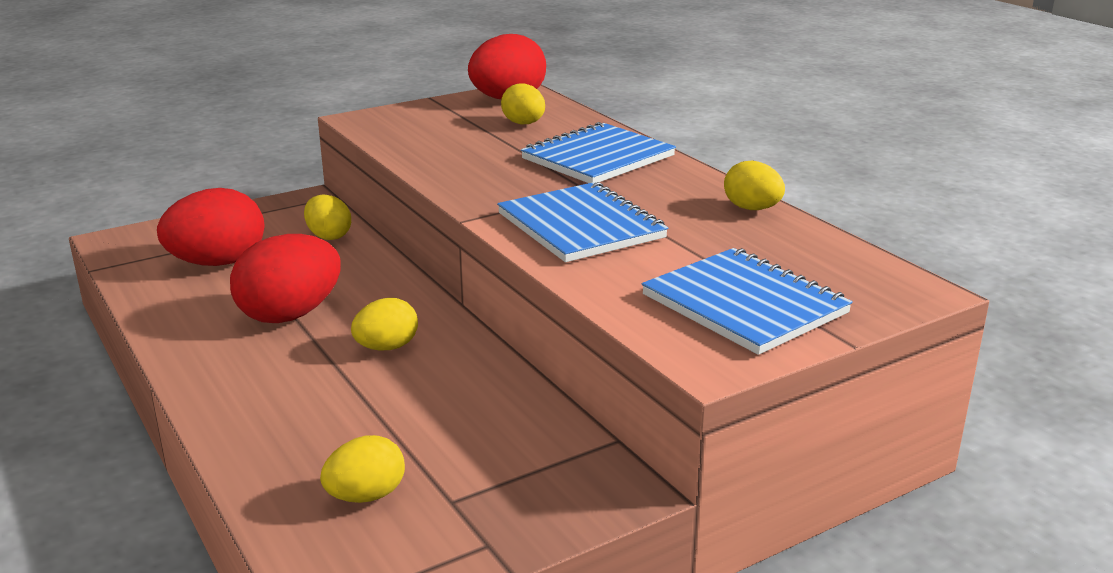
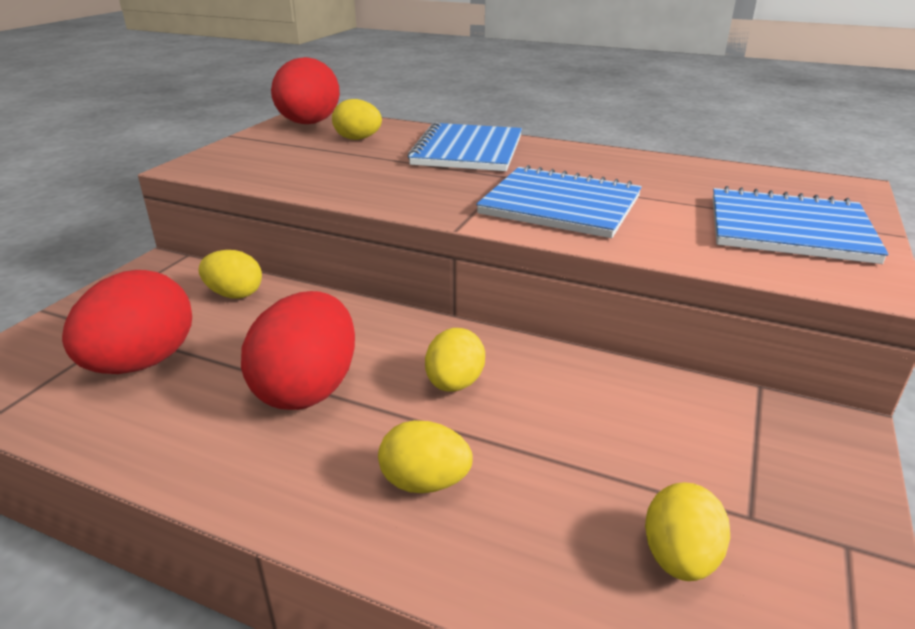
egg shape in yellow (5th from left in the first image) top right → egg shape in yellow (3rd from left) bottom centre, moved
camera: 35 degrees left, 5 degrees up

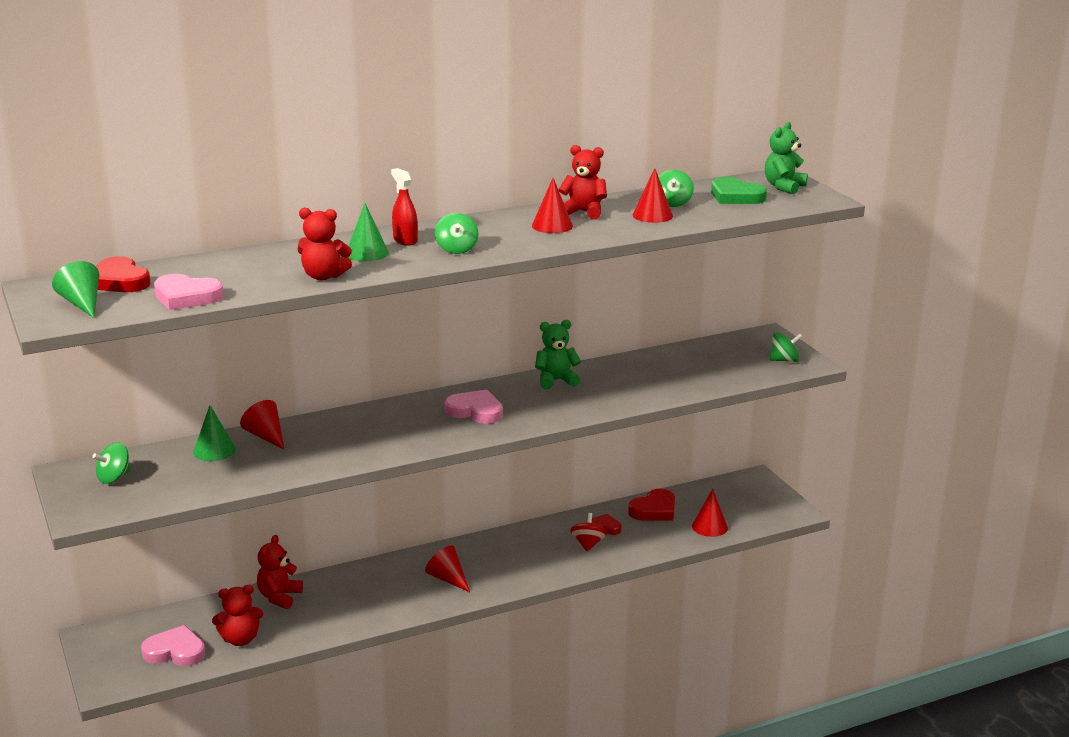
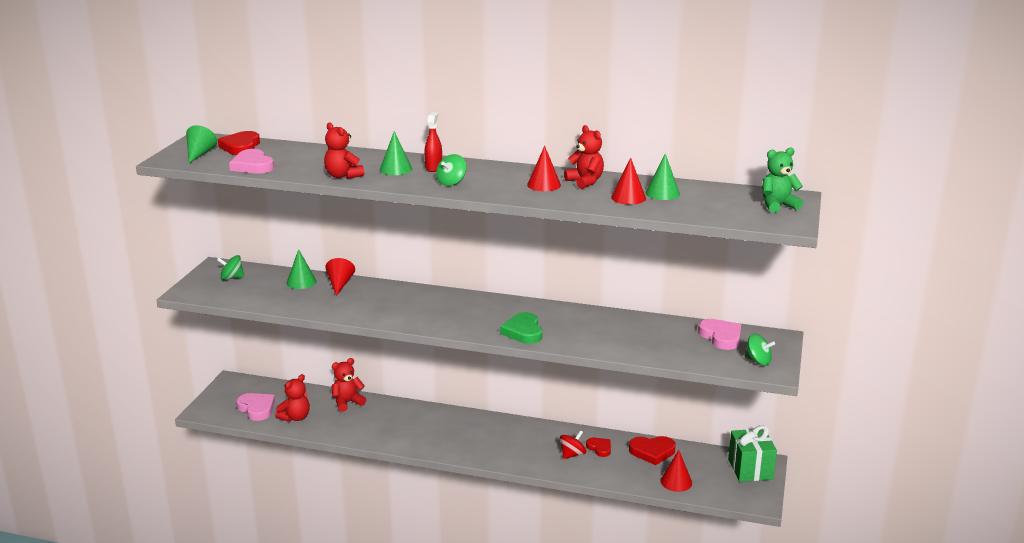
teddy bear in red (1st from left) bottom left, 75 degrees counterclockwise
heart in leaf-green top right → heart in leaf-green centre, moved
spinning top in leaf-green (3rd from left) top centre → solid cone in leaf-green (4th from left) top centre
heart in rose-pink (3rd from left) centre → heart in rose-pink (3rd from left) middle right, moved
- → gift in leaf-green bottom right
solid cone in red (2nd from left) bottom centre → -
teddy bear in leaf-green (1st from left) centre → -
camera: 40 degrees right, 0 degrees up

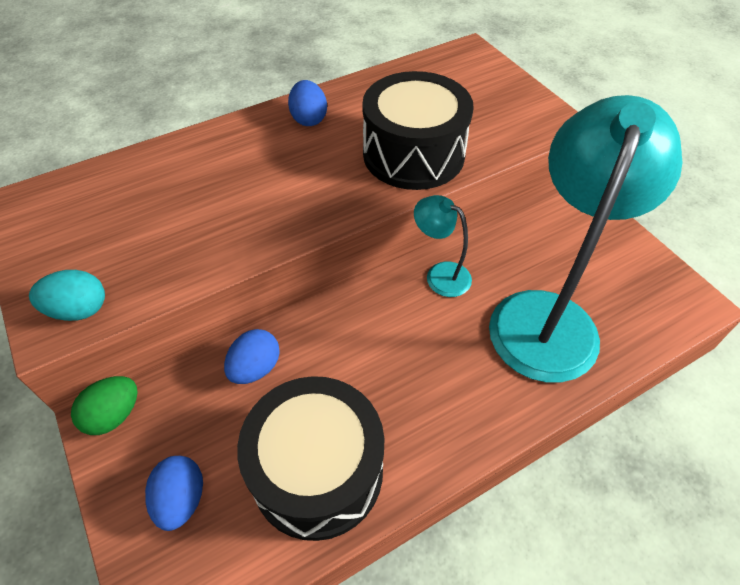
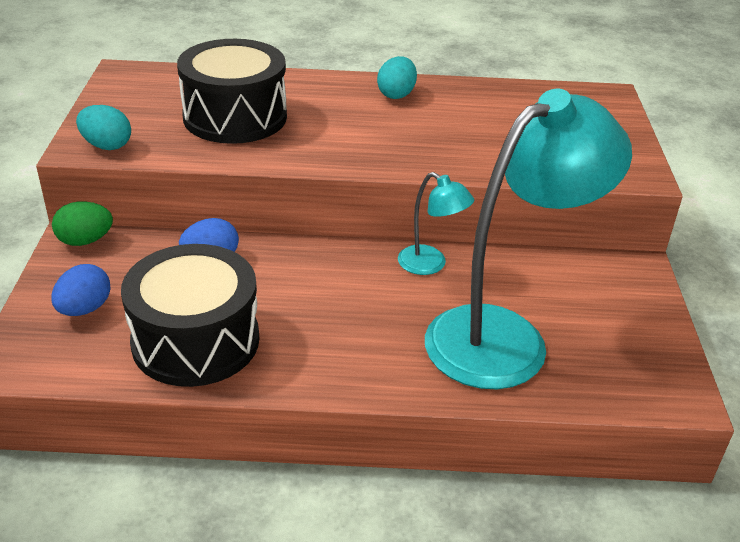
snare drum in jet-black (2nd from left) top centre → snare drum in jet-black (2nd from left) top left, moved
egg shape in royal blue (3rd from left) top centre → egg shape in turquoise (2nd from left) top centre
lamp in turquoise (1st from left) centre, 150 degrees clockwise
camera: 30 degrees right, 15 degrees down

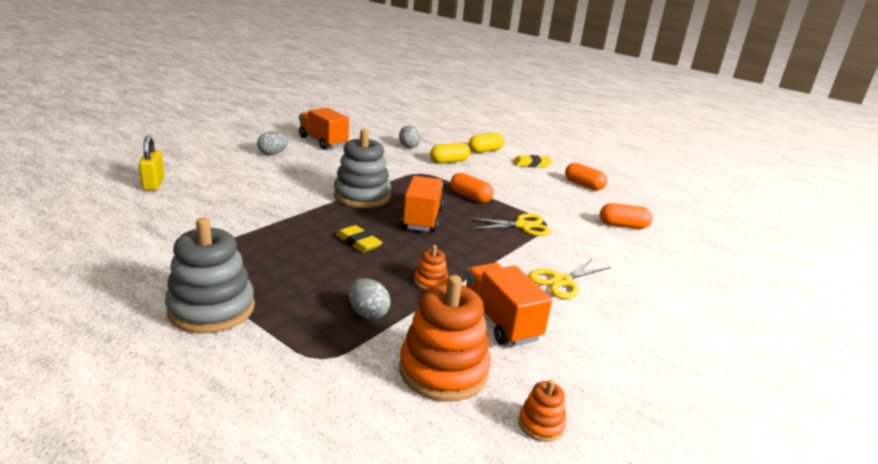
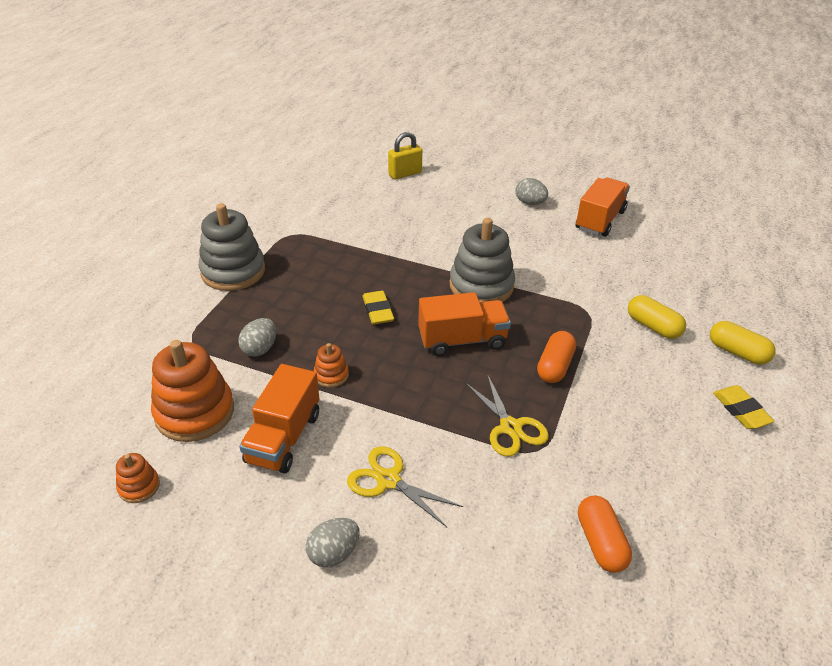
truck in orange-coloured (3rd from left in the first image) centre → truck in orange-coloured (1st from left) centre, 150 degrees clockwise
egg shape in grey (3rd from left in the first image) top centre → egg shape in grey (2nd from left) bottom centre, moved
pencil eraser in yellow (1st from left) centre, 45 degrees counterclockwise
pill shape in orange-coloured (2nd from left) middle right → -
camera: 75 degrees right, 15 degrees up

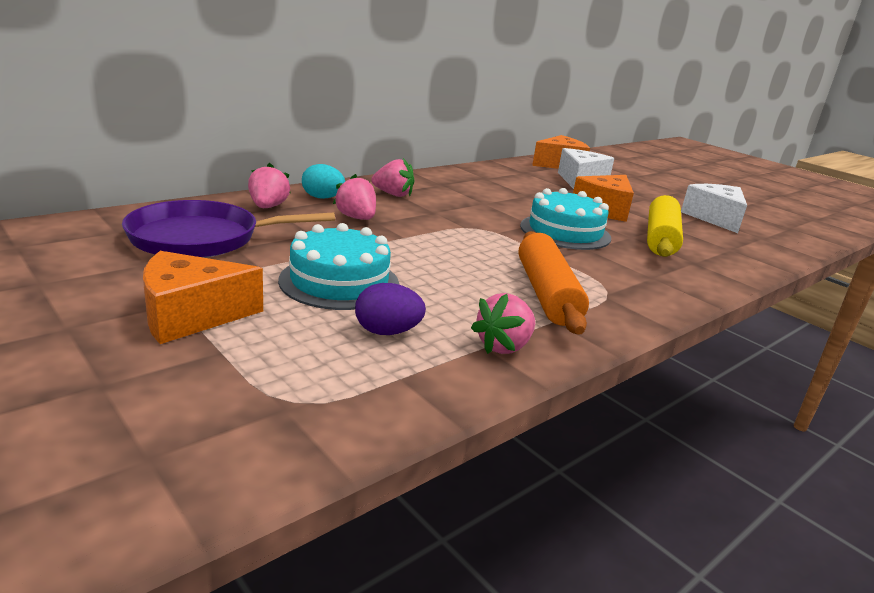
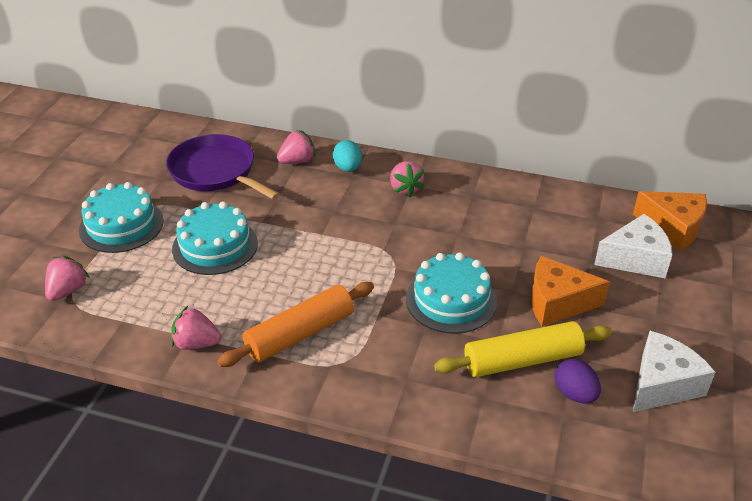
toy strawberry in rose-pink (2nd from left in the first image) top centre → toy strawberry in rose-pink (1st from left) middle left, moved
cheese wedge in orange-coloured (1st from left) middle left → cake in turquoise (1st from left) middle left
egg shape in purple centre → egg shape in purple bottom right, moved
camera: 60 degrees right, 15 degrees up

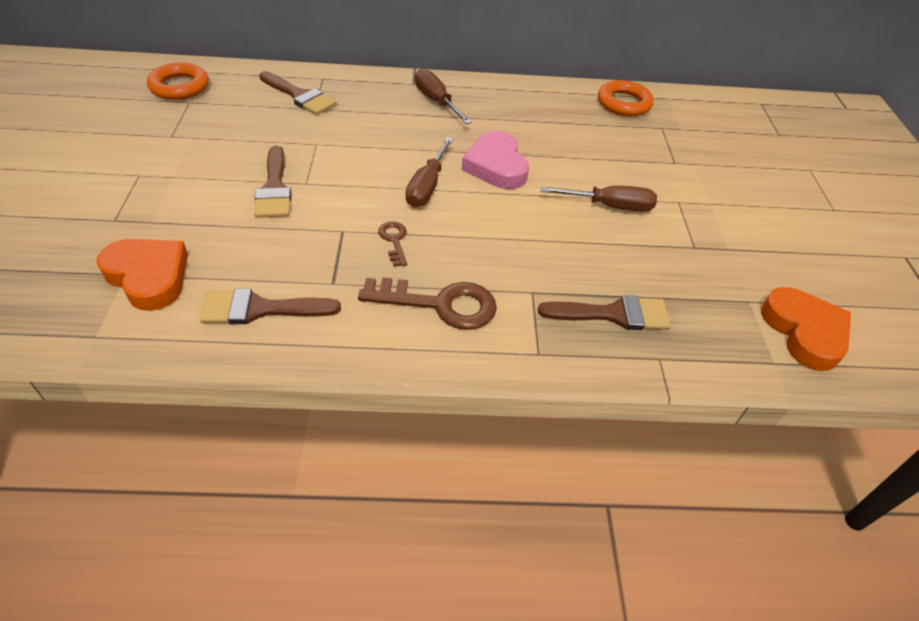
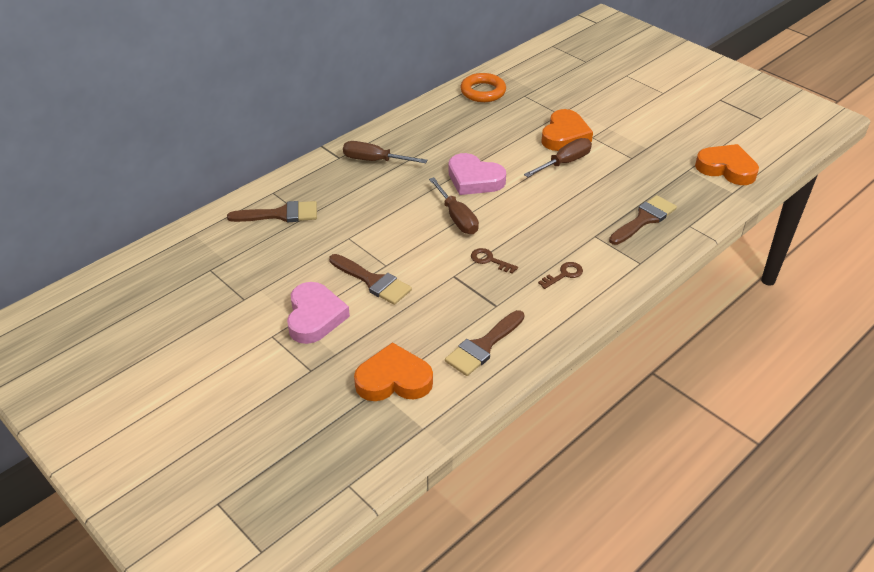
- → heart in rose-pink (1st from left) centre
latchkey in russet (2nd from left) centre, x0.51
- → heart in orange-coloured (2nd from left) top centre
hoop in orange-coloured (1st from left) top left → -
camera: 40 degrees left, 5 degrees down

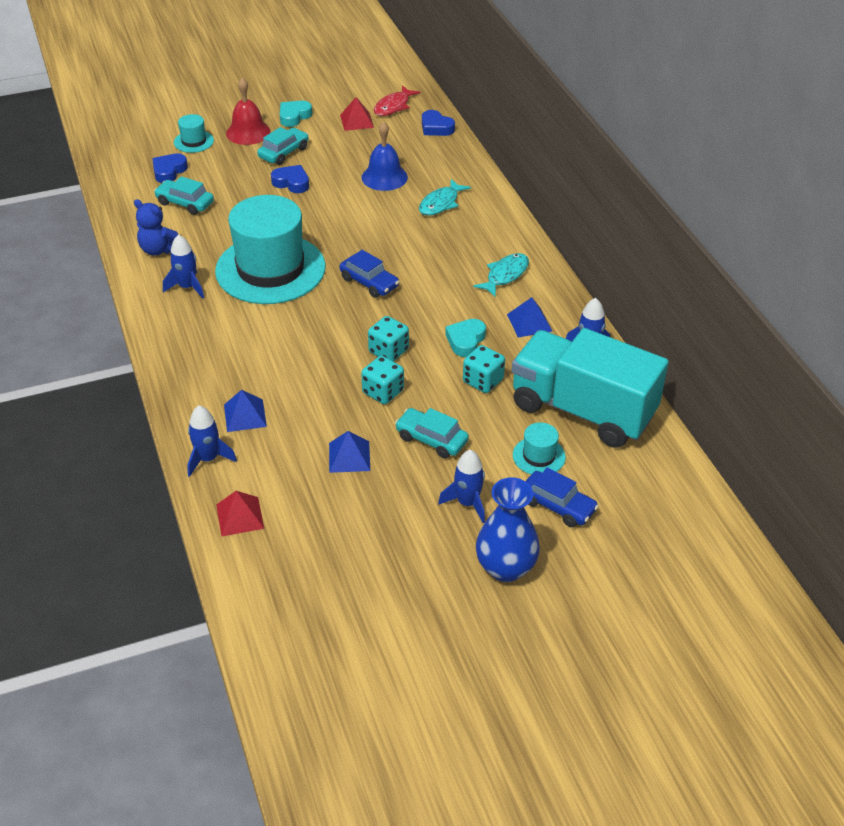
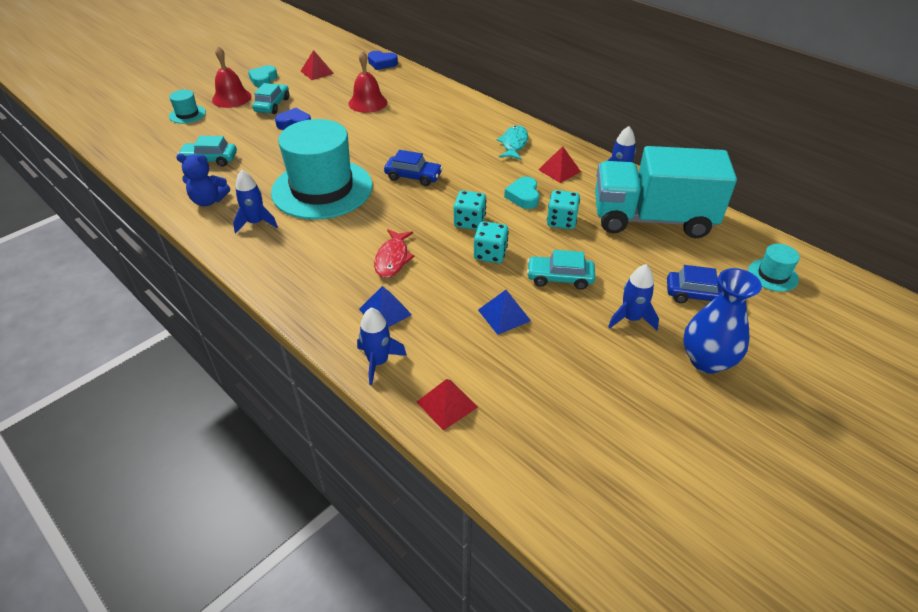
school bell in royal blue top centre → school bell in red (2nd from left) top centre
toy fish in red top centre → toy fish in red centre, moved
pyramid in royal blue (3rd from left) centre → pyramid in red (3rd from left) top centre
tall hat in turquoise (3rd from left) centre → tall hat in turquoise (3rd from left) middle right, moved
heart in royal blue (1st from left) top left → -
toy fish in turquoise (1st from left) top centre → -
camera: 25 degrees left, 0 degrees up

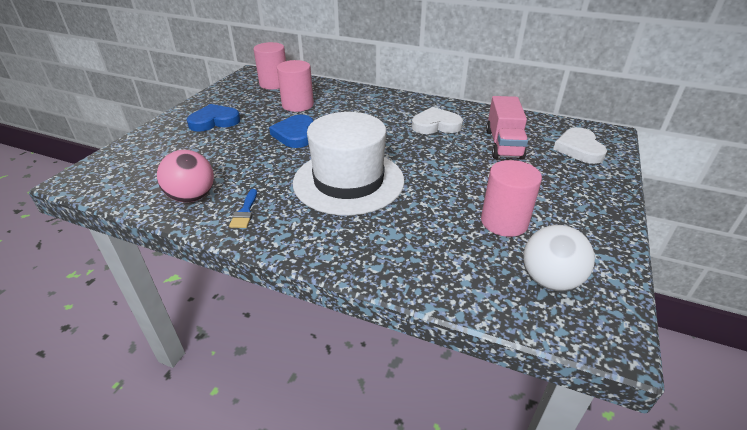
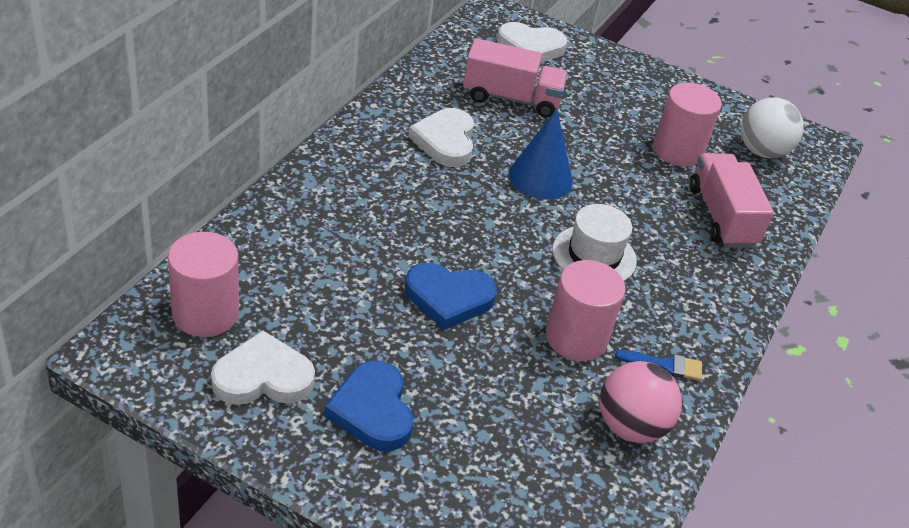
- → heart in white (1st from left) bottom left
- → solid cone in royal blue top centre
cylinder in rose-pink (2nd from left) top centre → cylinder in rose-pink (2nd from left) centre, moved
tall hat in white centre, x0.55
- → truck in rose-pink (2nd from left) middle right
camera: 90 degrees left, 5 degrees up

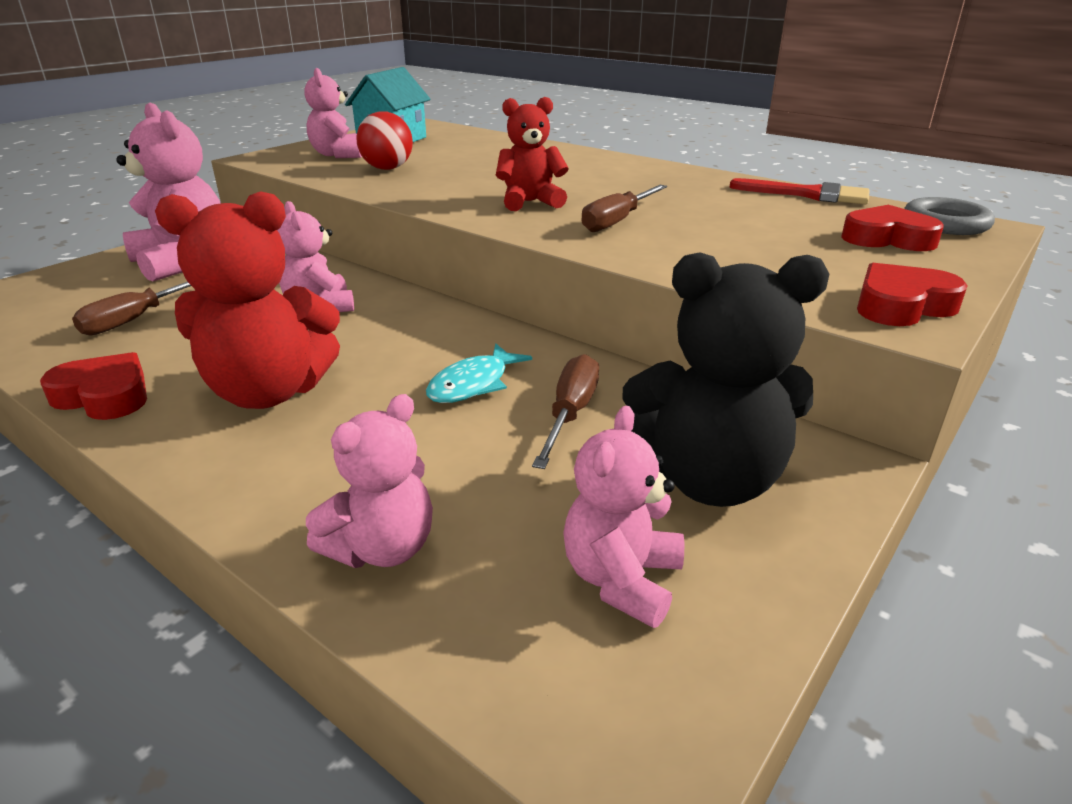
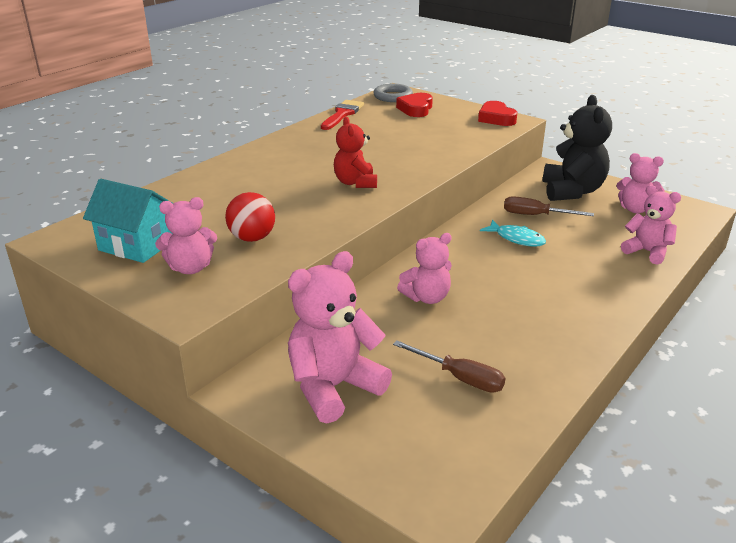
heart in red (1st from left) middle left → -
teddy bear in red (1st from left) middle left → -
hand screwdriver in russet (3rd from left) top centre → -
camera: 90 degrees left, 0 degrees up

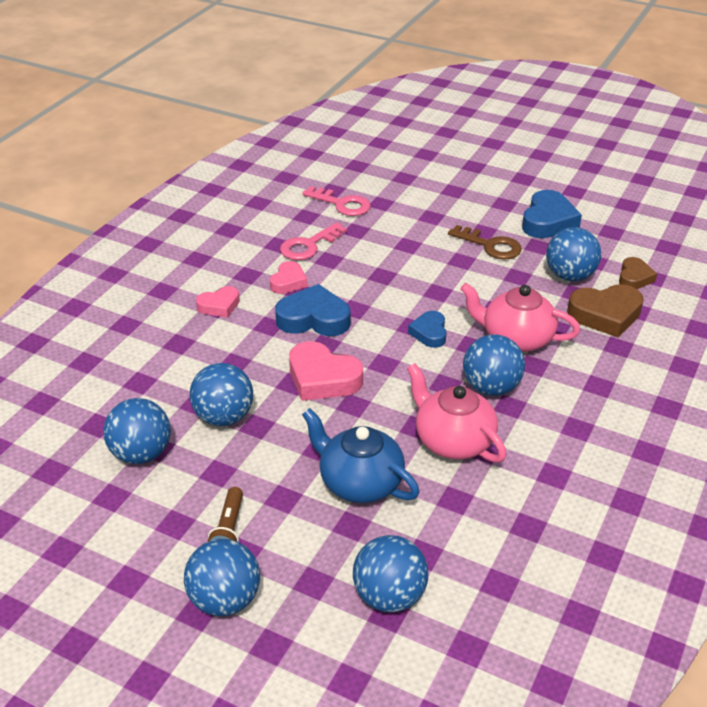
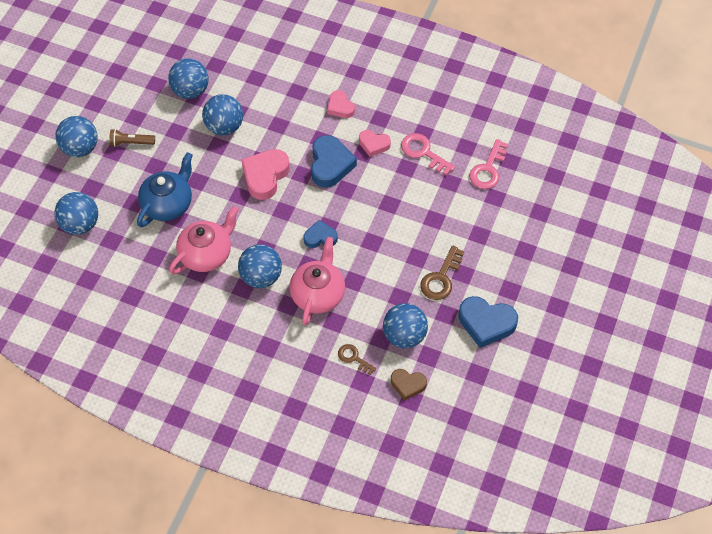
heart in russet (1st from left) middle right → latchkey in russet (1st from left) bottom centre
camera: 85 degrees right, 20 degrees up

